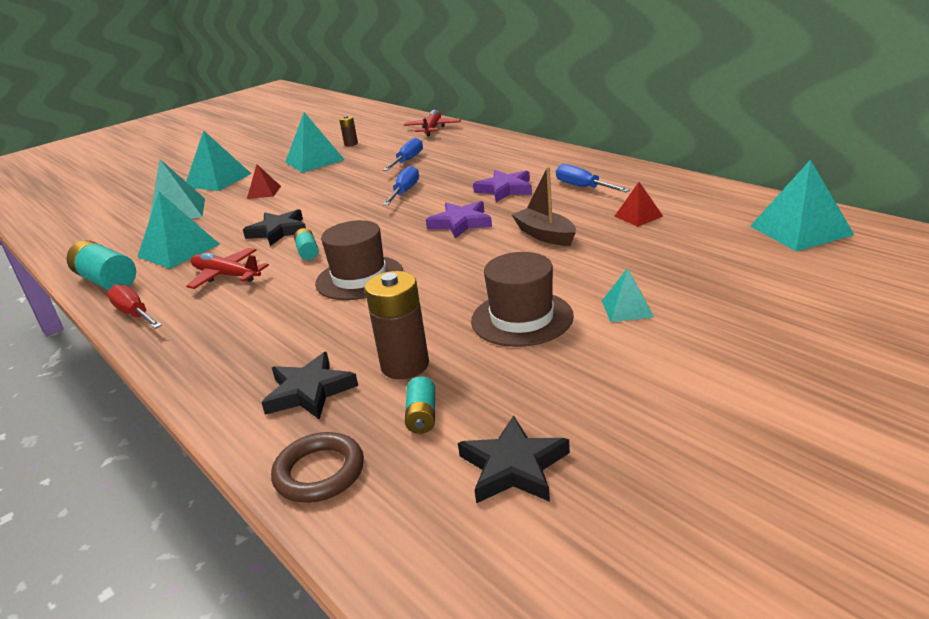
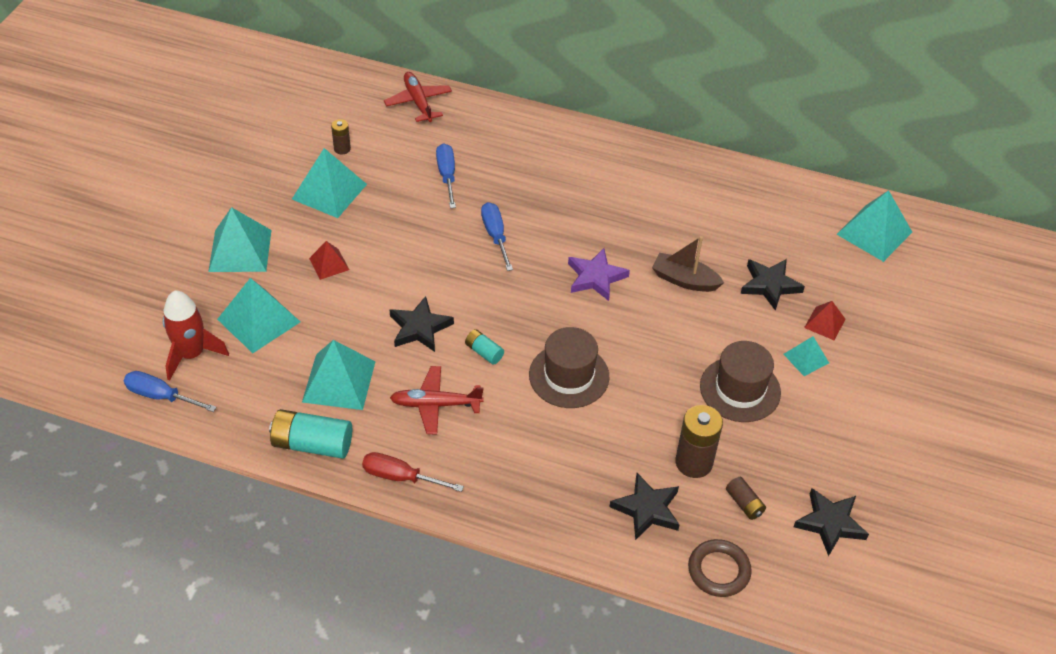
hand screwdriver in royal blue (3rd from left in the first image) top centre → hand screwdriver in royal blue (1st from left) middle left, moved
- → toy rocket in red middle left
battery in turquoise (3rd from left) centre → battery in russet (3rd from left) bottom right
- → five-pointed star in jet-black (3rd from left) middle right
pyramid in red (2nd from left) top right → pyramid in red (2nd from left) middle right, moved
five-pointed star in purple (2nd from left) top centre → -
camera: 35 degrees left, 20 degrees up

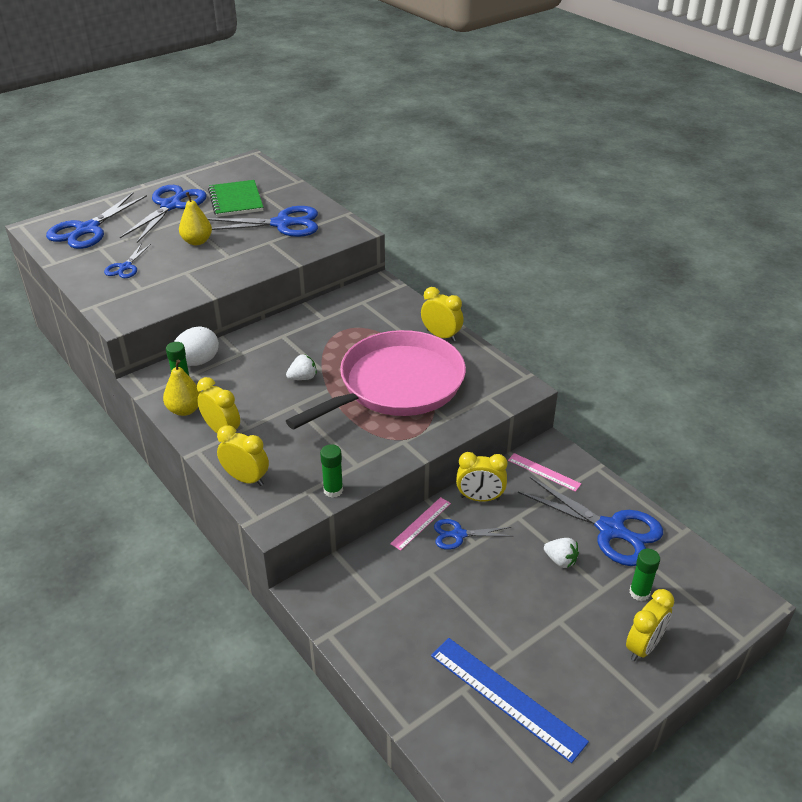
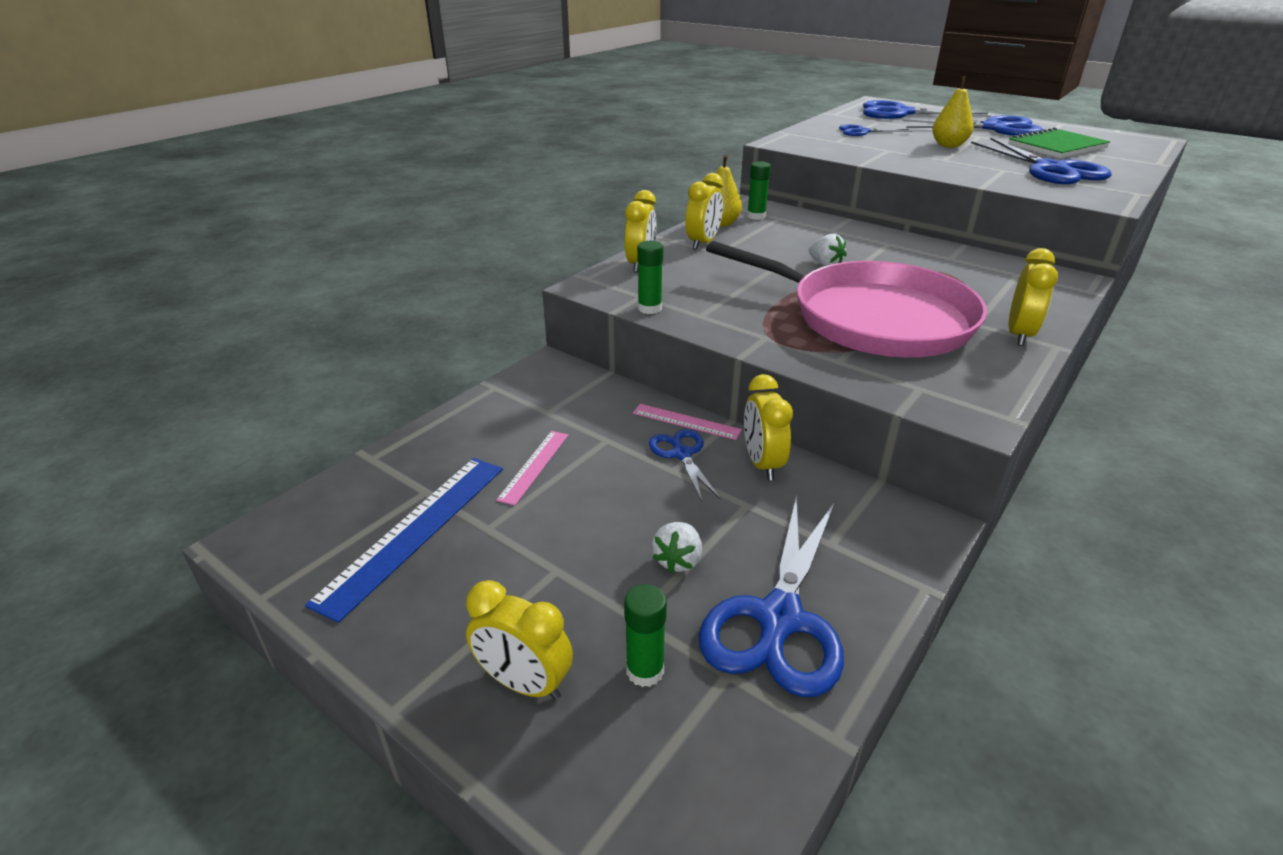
measuring stick in rose-pink (2nd from left in the first image) middle right → measuring stick in rose-pink (1st from left) centre, moved
egg shape in white middle left → -
camera: 75 degrees right, 5 degrees down

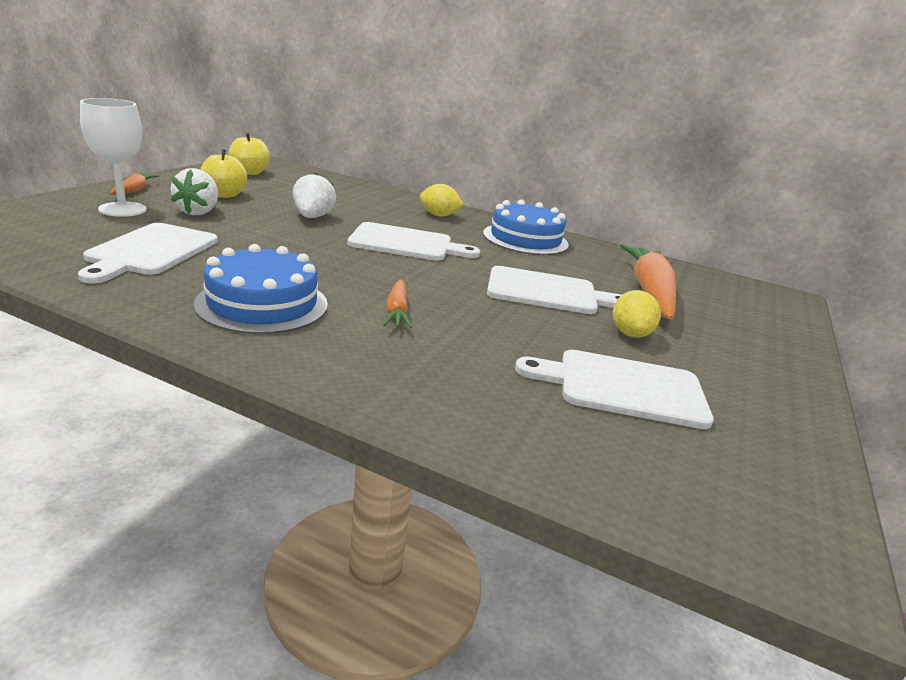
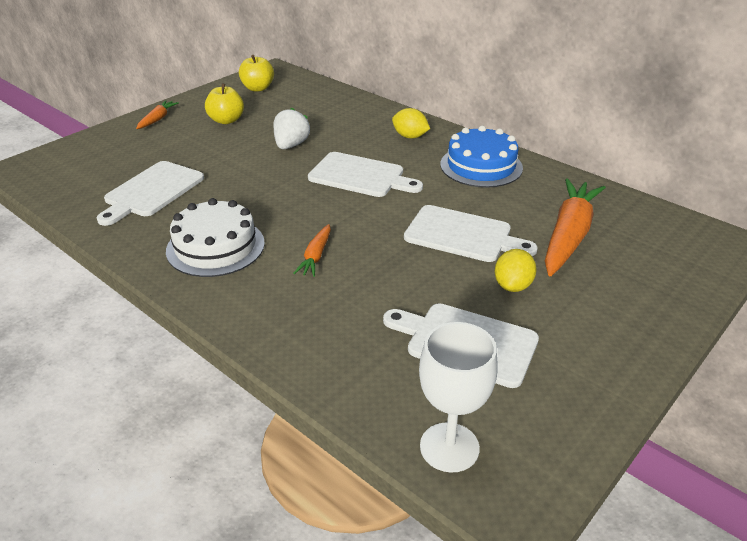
cake in royal blue (1st from left) middle left → cake in white middle left
wine glass in white top left → wine glass in white bottom centre, moved
toy strawberry in white (1st from left) top left → -
camera: 20 degrees right, 10 degrees up

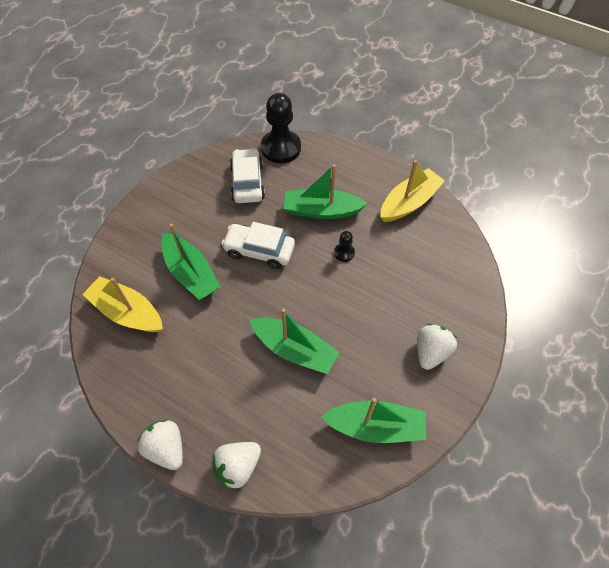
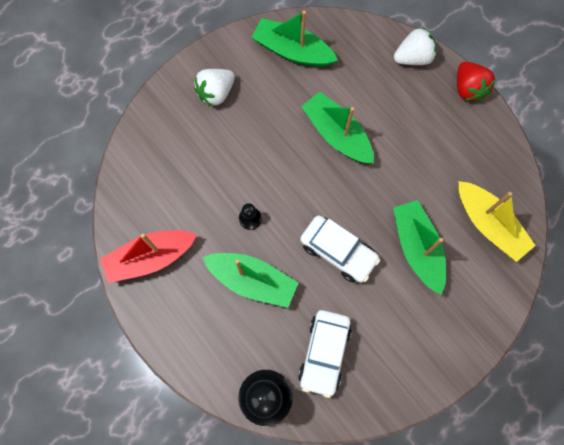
sailboat in yellow (2nd from left) middle right → sailboat in red middle left
toy strawberry in white (1st from left) bottom left → toy strawberry in red top right
camera: 160 degrees left, 15 degrees up

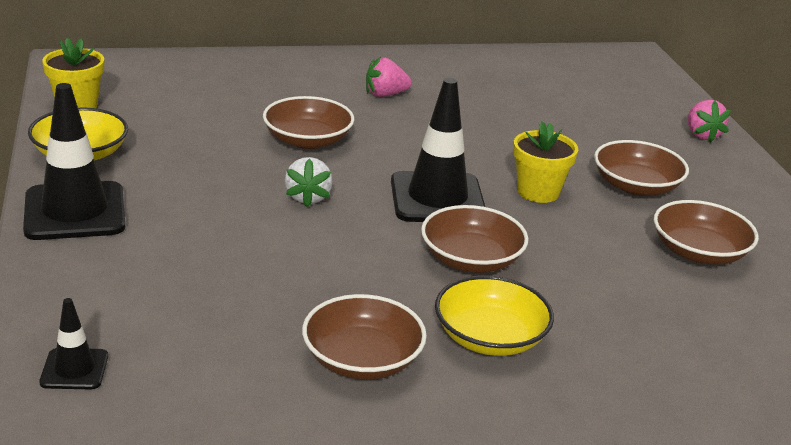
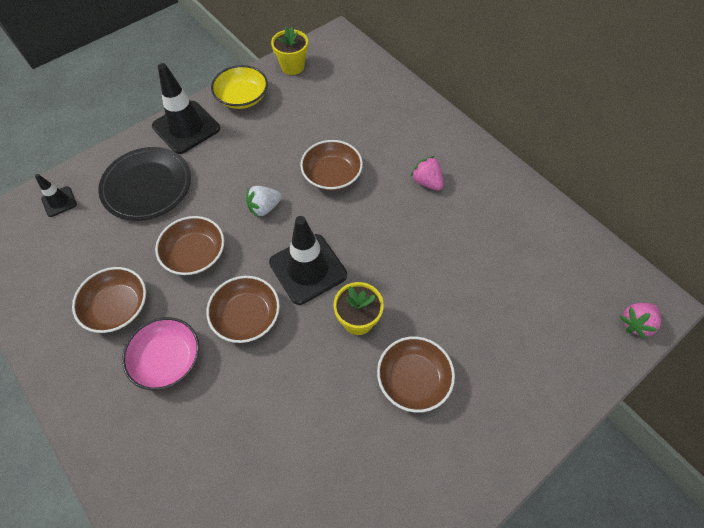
- → flat dish in jet-black middle left
bowl in yellow (2nd from left) bottom centre → bowl in rose-pink bottom left
bowl in russet (5th from left in the first image) middle right → bowl in russet (2nd from left) middle left, moved
toy strawberry in rose-pink (2nd from left) top right → toy strawberry in rose-pink (2nd from left) middle right, moved
camera: 65 degrees right, 30 degrees up

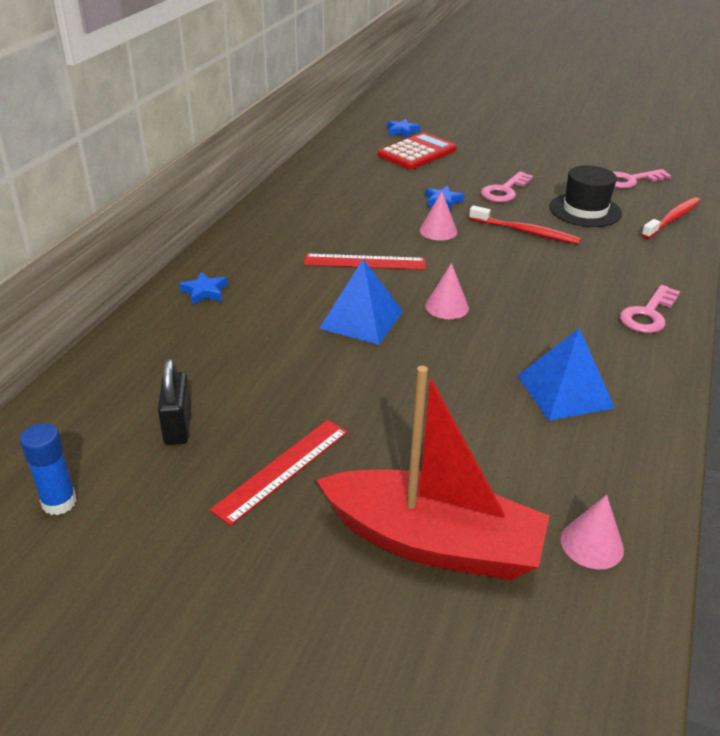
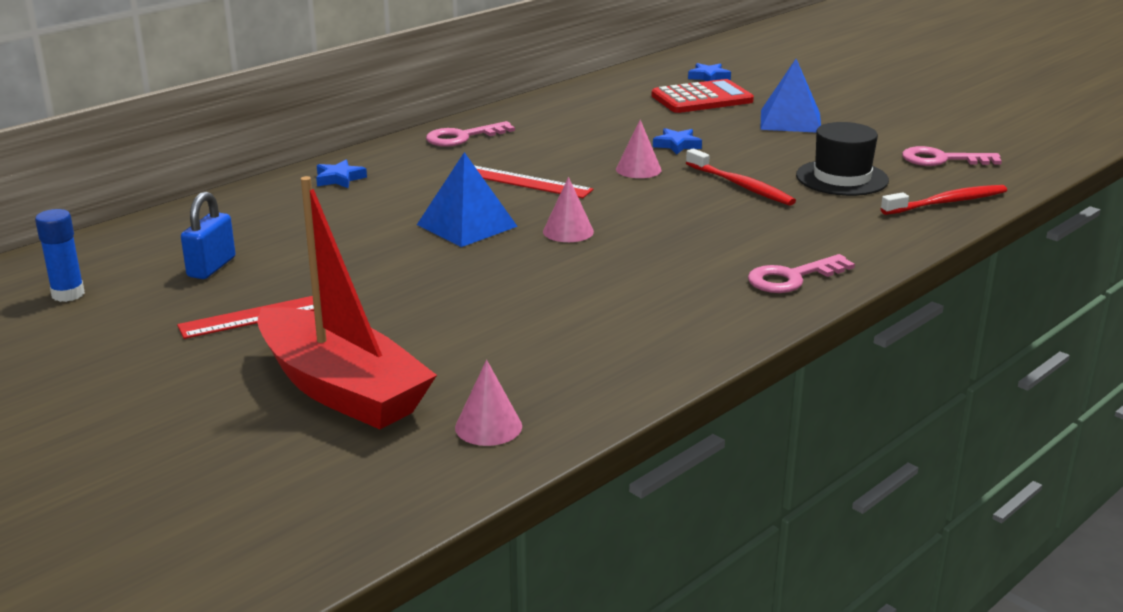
lock in jet-black middle left → lock in royal blue middle left
latchkey in rose-pink (1st from left) top right → latchkey in rose-pink (1st from left) top centre, moved
pyramid in royal blue (2nd from left) middle right → pyramid in royal blue (2nd from left) top right, moved
camera: 25 degrees right, 10 degrees down

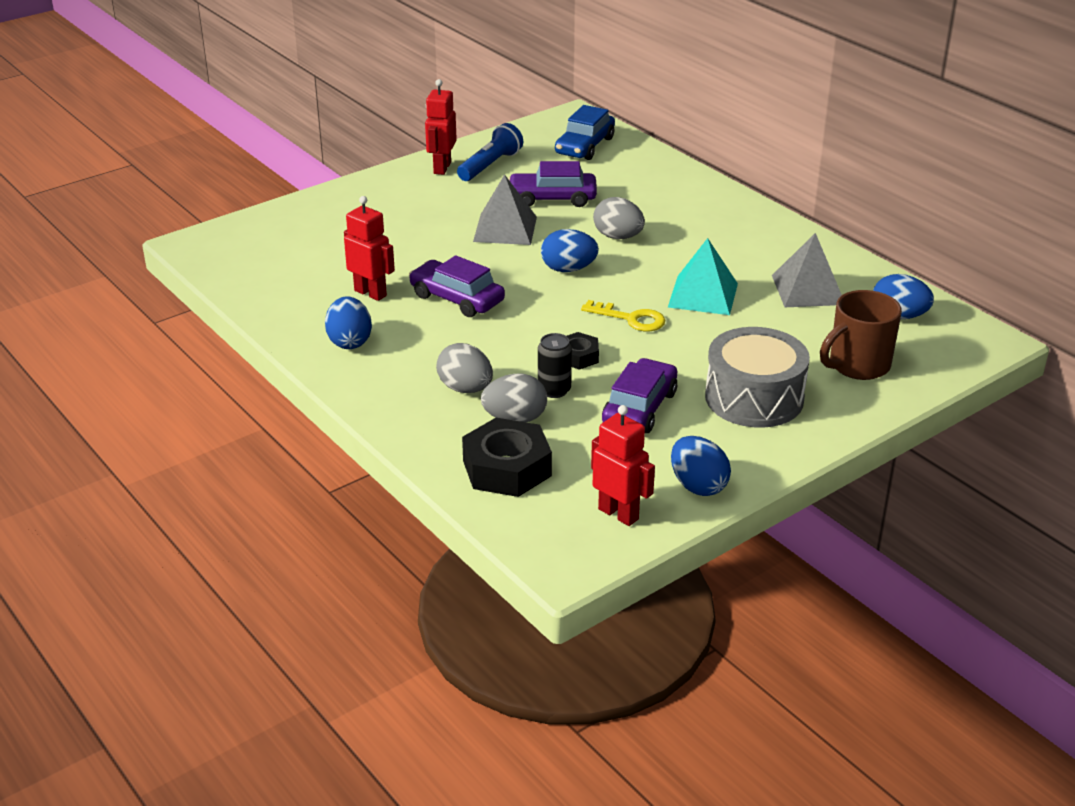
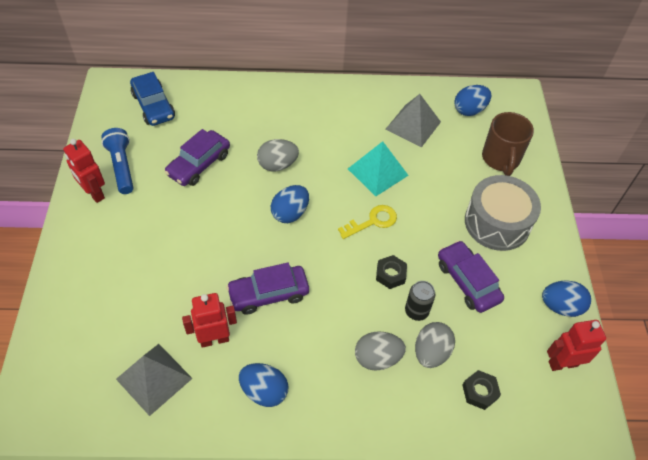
pyramid in grey (1st from left) top centre → pyramid in grey (1st from left) bottom left, moved
nut in jet-black (1st from left in the first image) centre → nut in jet-black (2nd from left) bottom right, x0.54
camera: 55 degrees left, 20 degrees up

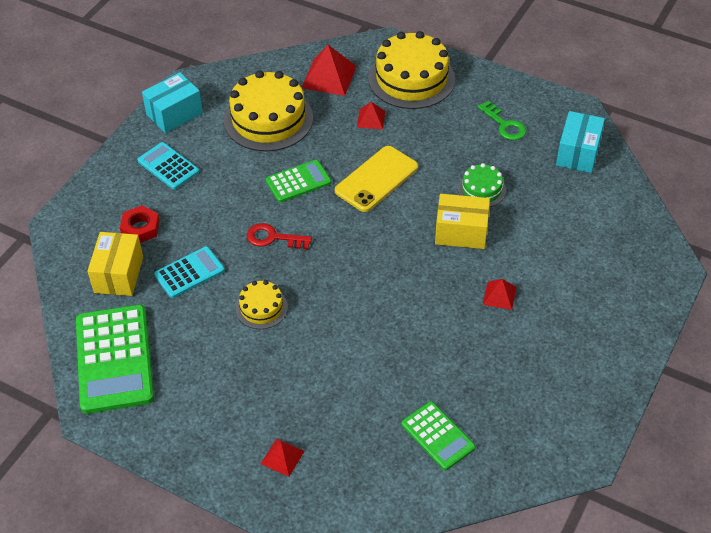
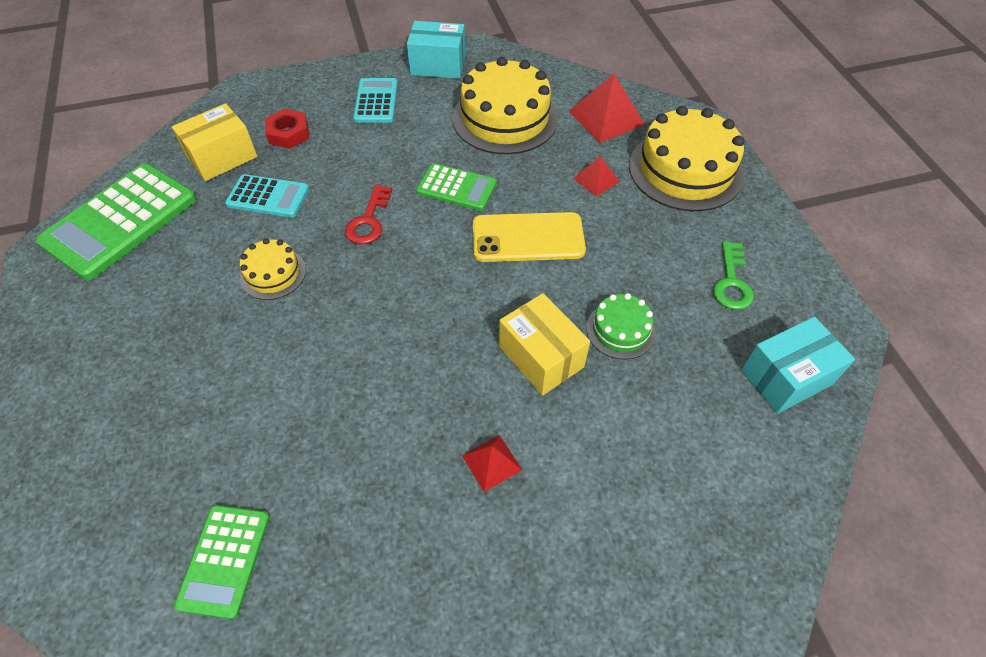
latchkey in red centre → latchkey in red top centre, 135 degrees counterclockwise
pyramid in red (1st from left) bottom centre → -
camera: 45 degrees right, 5 degrees up

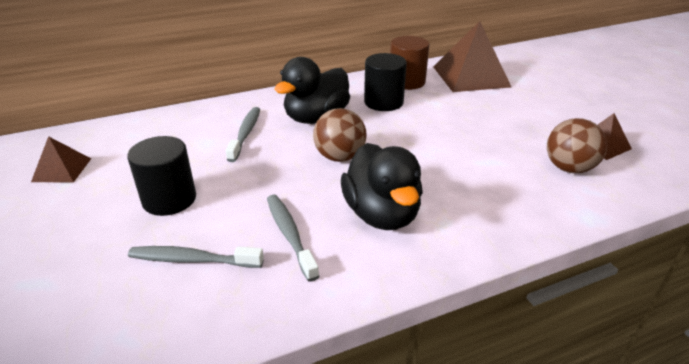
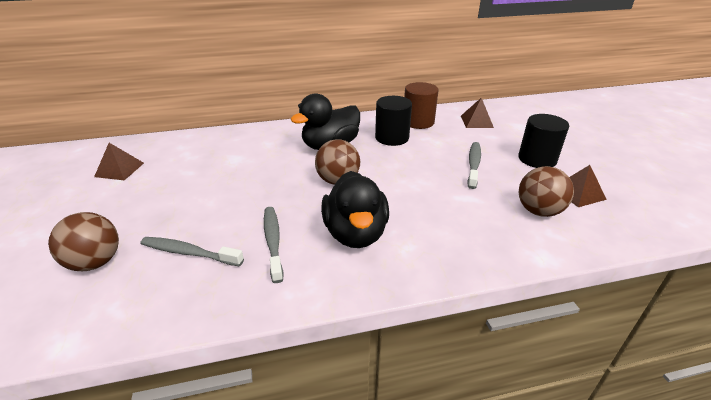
- → ball in russet (1st from left) middle left
pyramid in russet (2nd from left) top right, x0.52
tooth brush in grey (2nd from left in the first image) centre → tooth brush in grey (3rd from left) middle right, moved
cylinder in jet-black (1st from left in the first image) middle left → cylinder in jet-black (2nd from left) middle right, moved
camera: 10 degrees right, 0 degrees up

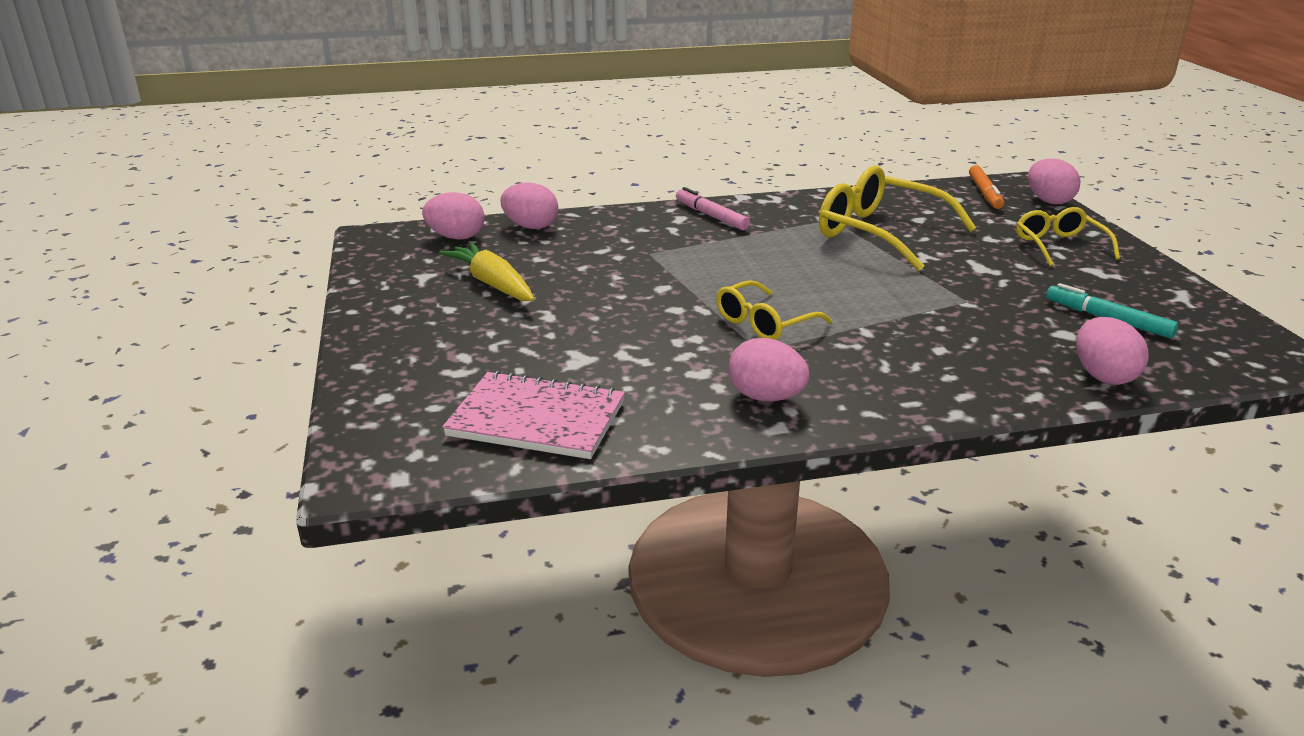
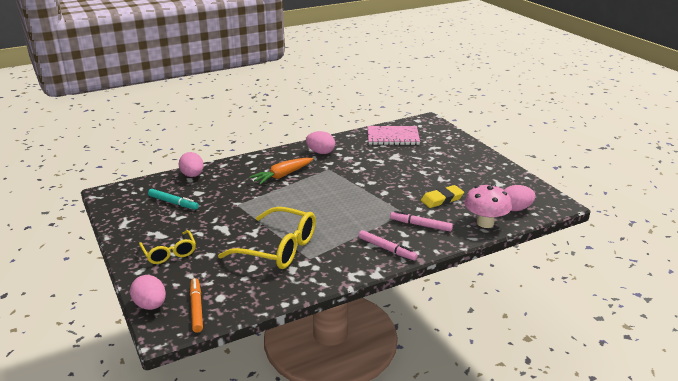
- → carrot in orange-coloured centre
- → felt pen in rose-pink (2nd from left) centre
- → pencil eraser in yellow centre
egg shape in rose-pink (2nd from left) top centre → toadstool in rose-pink middle right
carrot in yellow centre → -
spectacles in yellow (1st from left) centre → -
camera: 165 degrees right, 0 degrees up

